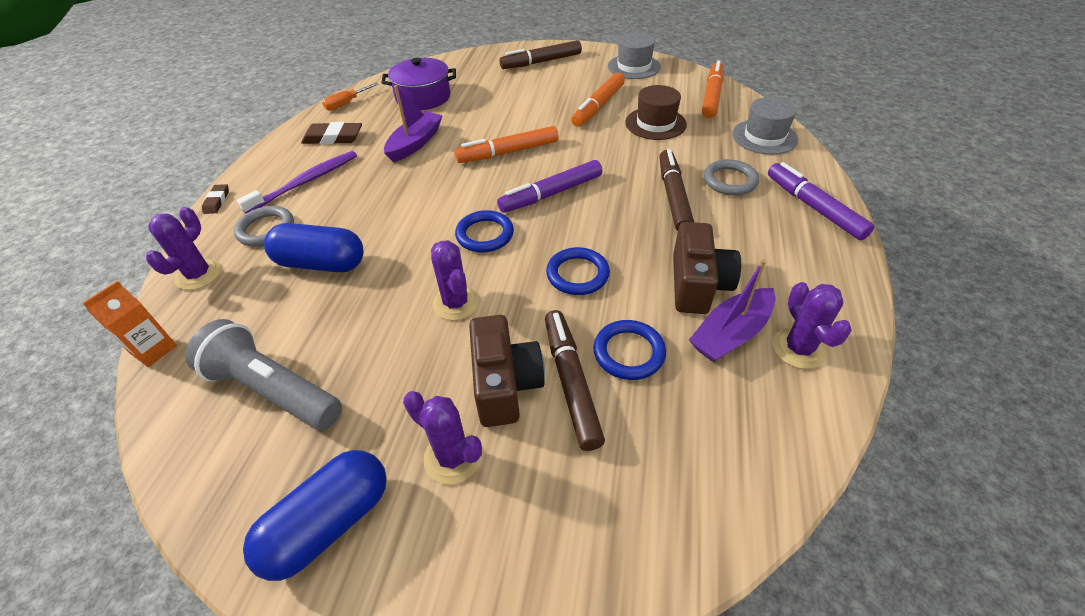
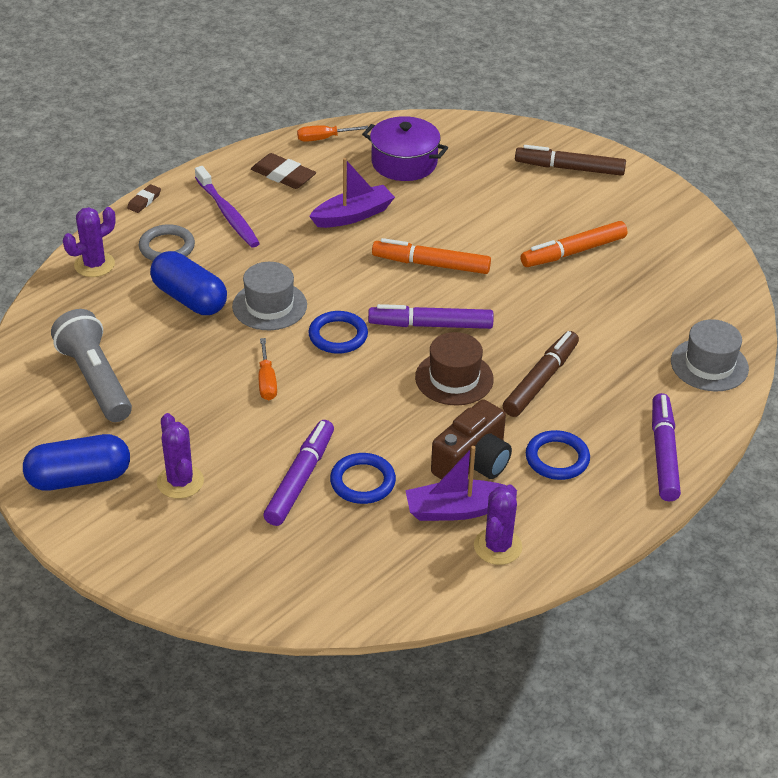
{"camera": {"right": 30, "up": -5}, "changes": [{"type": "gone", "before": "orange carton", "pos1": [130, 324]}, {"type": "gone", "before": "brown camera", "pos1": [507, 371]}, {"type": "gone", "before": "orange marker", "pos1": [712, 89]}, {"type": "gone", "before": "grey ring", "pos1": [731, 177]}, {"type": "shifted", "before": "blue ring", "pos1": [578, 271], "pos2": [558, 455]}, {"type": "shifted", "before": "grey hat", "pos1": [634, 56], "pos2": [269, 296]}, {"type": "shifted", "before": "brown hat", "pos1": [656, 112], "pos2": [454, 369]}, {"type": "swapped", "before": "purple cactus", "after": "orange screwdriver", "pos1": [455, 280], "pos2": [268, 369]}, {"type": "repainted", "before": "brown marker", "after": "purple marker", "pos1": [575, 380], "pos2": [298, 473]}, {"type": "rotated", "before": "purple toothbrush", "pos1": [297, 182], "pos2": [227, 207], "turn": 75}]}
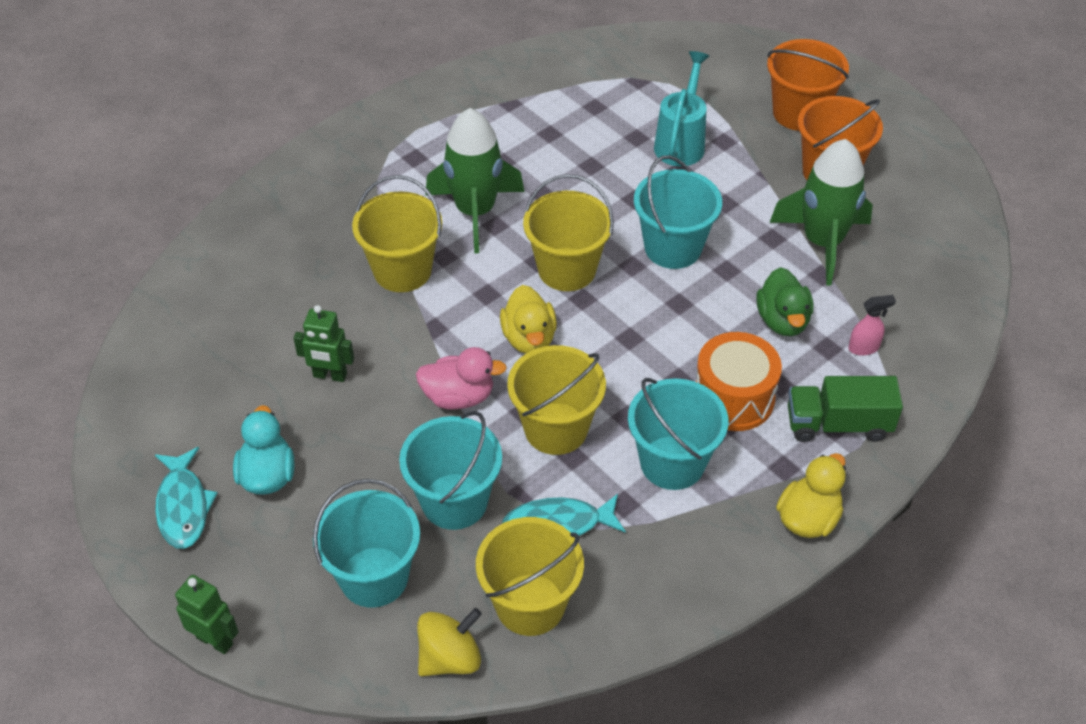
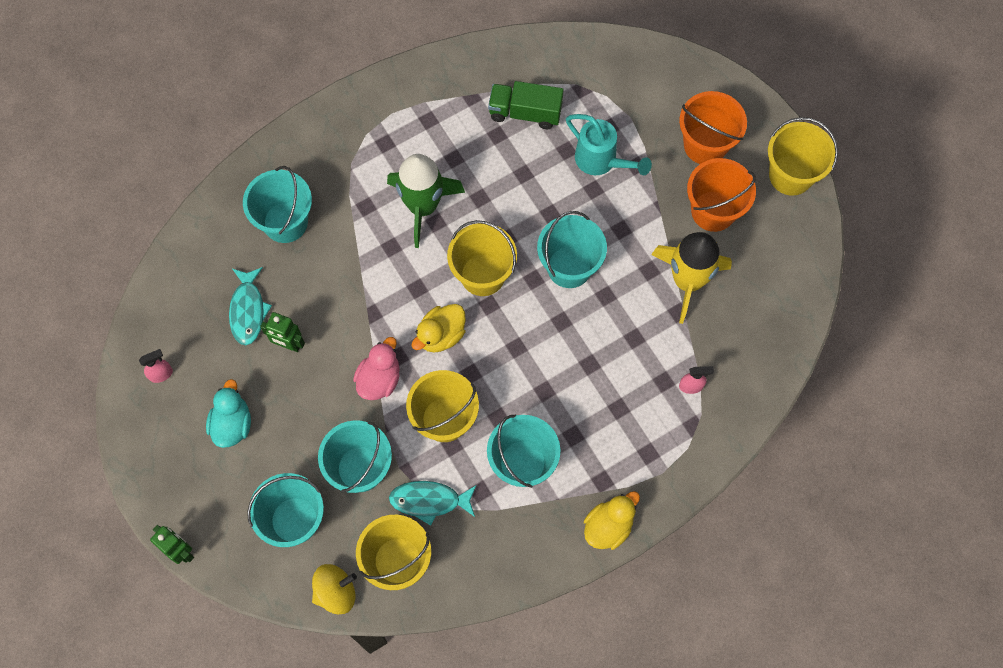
{"camera": {"right": 10, "up": 20}, "changes": [{"type": "gone", "before": "orange drum", "pos1": [739, 381]}, {"type": "gone", "before": "green duck", "pos1": [784, 301]}, {"type": "new", "after": "pink spray bottle", "pos2": [156, 366]}, {"type": "new", "after": "turquoise bucket", "pos2": [277, 204]}, {"type": "shifted", "before": "turquoise fish", "pos1": [186, 498], "pos2": [250, 306]}, {"type": "shifted", "before": "yellow bucket", "pos1": [397, 233], "pos2": [803, 156]}, {"type": "shifted", "before": "green truck", "pos1": [845, 409], "pos2": [526, 105]}, {"type": "repainted", "before": "green rocket", "after": "yellow rocket", "pos1": [821, 212], "pos2": [691, 278]}, {"type": "rotated", "before": "pink duck", "pos1": [461, 378], "pos2": [376, 368], "turn": -75}, {"type": "rotated", "before": "yellow duck", "pos1": [528, 319], "pos2": [438, 328], "turn": 45}, {"type": "rotated", "before": "turquoise watering can", "pos1": [681, 109], "pos2": [609, 144], "turn": 105}]}
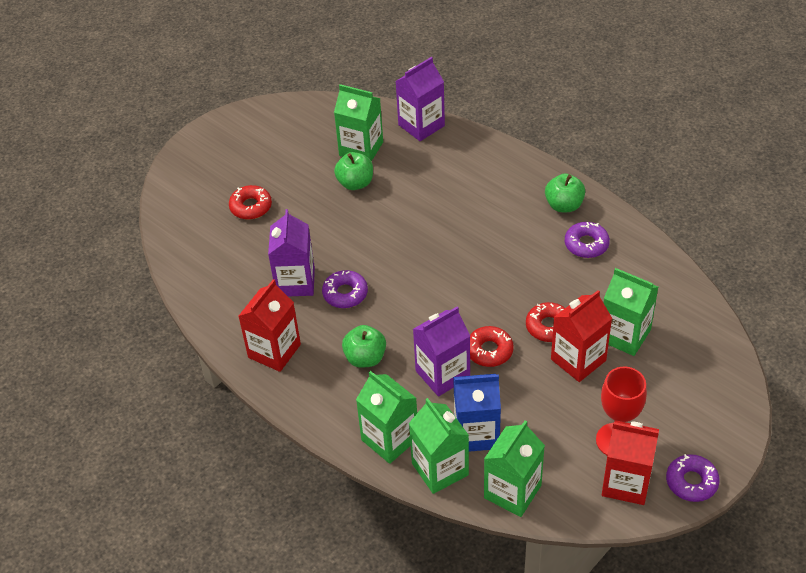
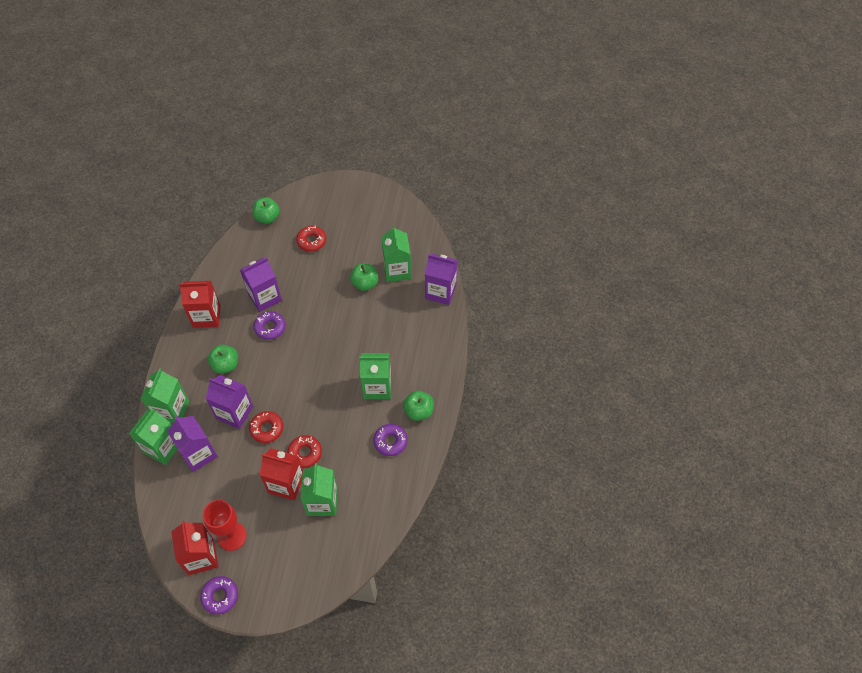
{"camera": {"right": 55, "up": 10}, "changes": [{"type": "new", "after": "green apple", "pos2": [266, 210]}, {"type": "shifted", "before": "green carton", "pos1": [514, 468], "pos2": [375, 376]}, {"type": "repainted", "before": "blue carton", "after": "purple carton", "pos1": [477, 413], "pos2": [192, 444]}]}
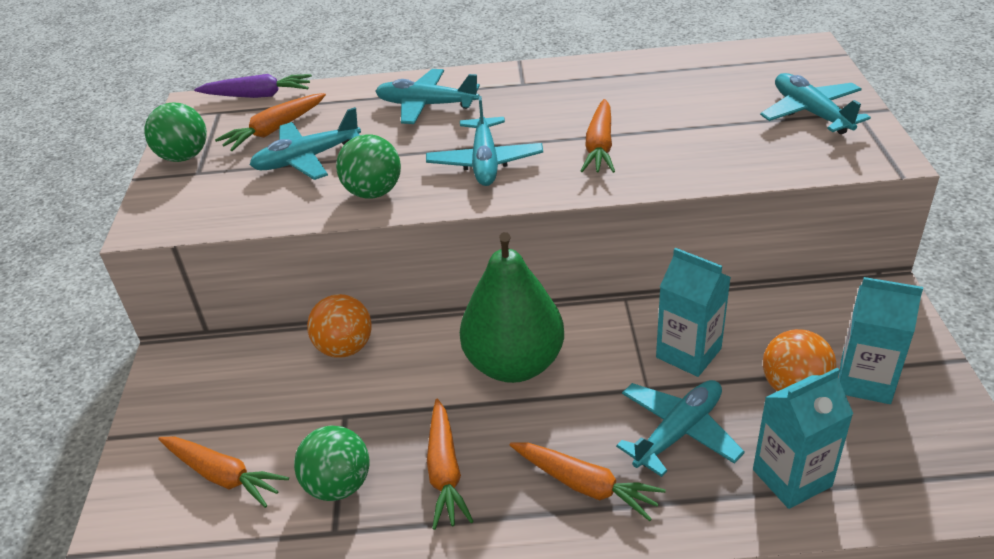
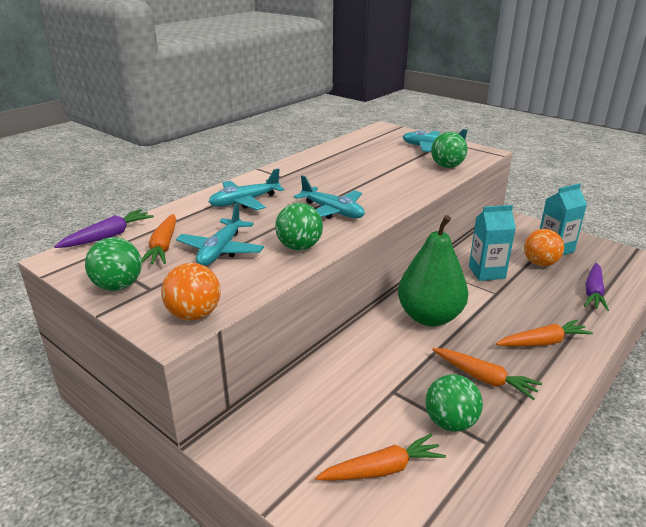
{"camera": {"right": -50, "up": -10}, "changes": [{"type": "gone", "before": "orange carrot", "pos1": [598, 136]}, {"type": "gone", "before": "turquoise plane", "pos1": [680, 428]}, {"type": "new", "after": "green ball", "pos2": [449, 150]}, {"type": "shifted", "before": "orange ball", "pos1": [339, 326], "pos2": [191, 292]}, {"type": "swapped", "before": "turquoise carton", "after": "purple carrot", "pos1": [803, 438], "pos2": [596, 287]}]}
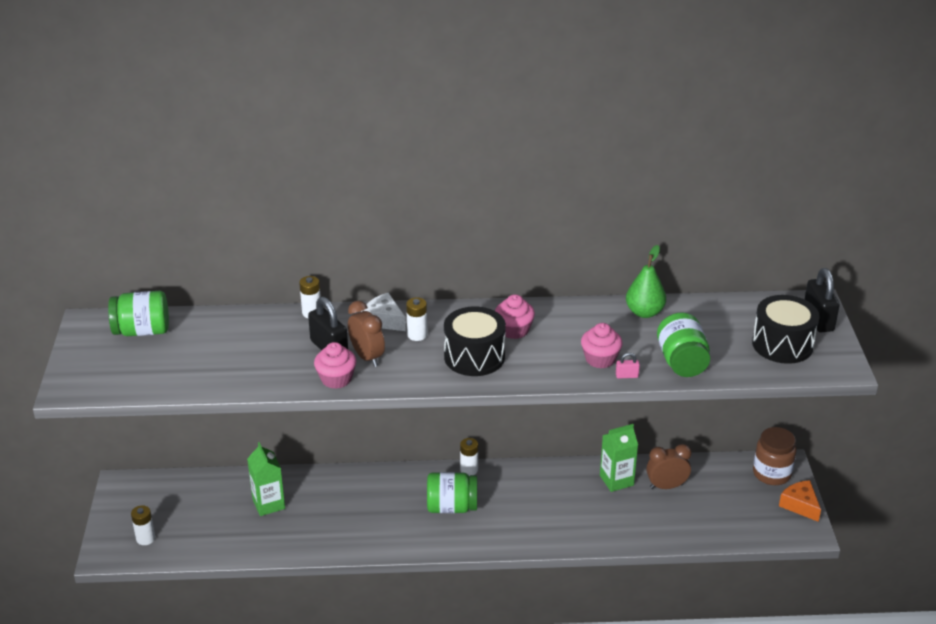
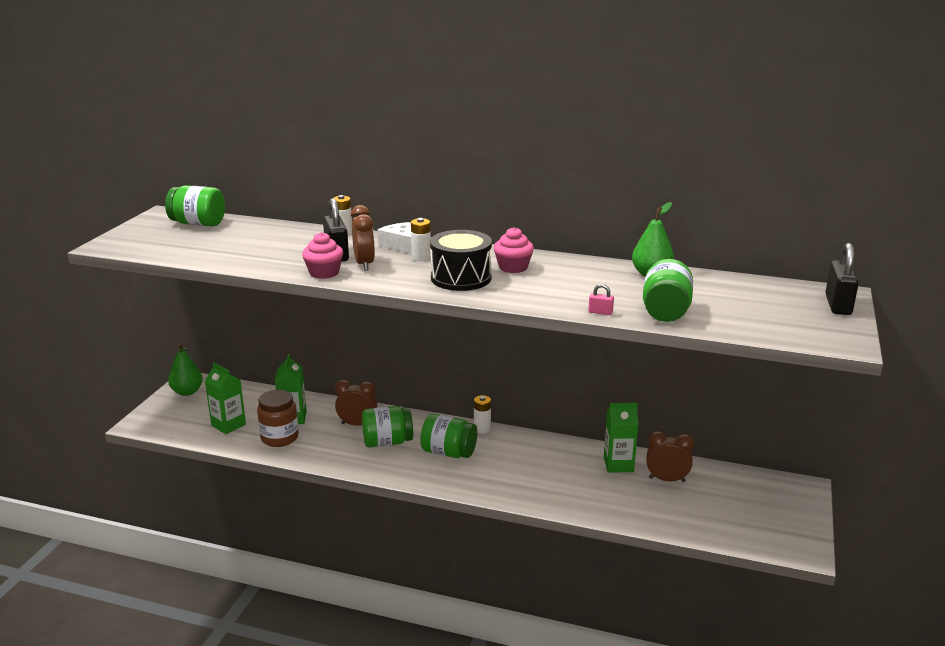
{"camera": {"right": 20, "up": -10}, "changes": [{"type": "gone", "before": "white battery", "pos1": [143, 525]}, {"type": "gone", "before": "pink cupcake", "pos1": [602, 346]}, {"type": "gone", "before": "black drum", "pos1": [786, 329]}, {"type": "gone", "before": "orange cheese", "pos1": [800, 501]}, {"type": "new", "after": "green pear", "pos2": [185, 369]}, {"type": "new", "after": "green carton", "pos2": [225, 398]}, {"type": "new", "after": "brown clock", "pos2": [356, 403]}, {"type": "new", "after": "green jar", "pos2": [387, 426]}, {"type": "shifted", "before": "brown jar", "pos1": [775, 456], "pos2": [278, 418]}]}
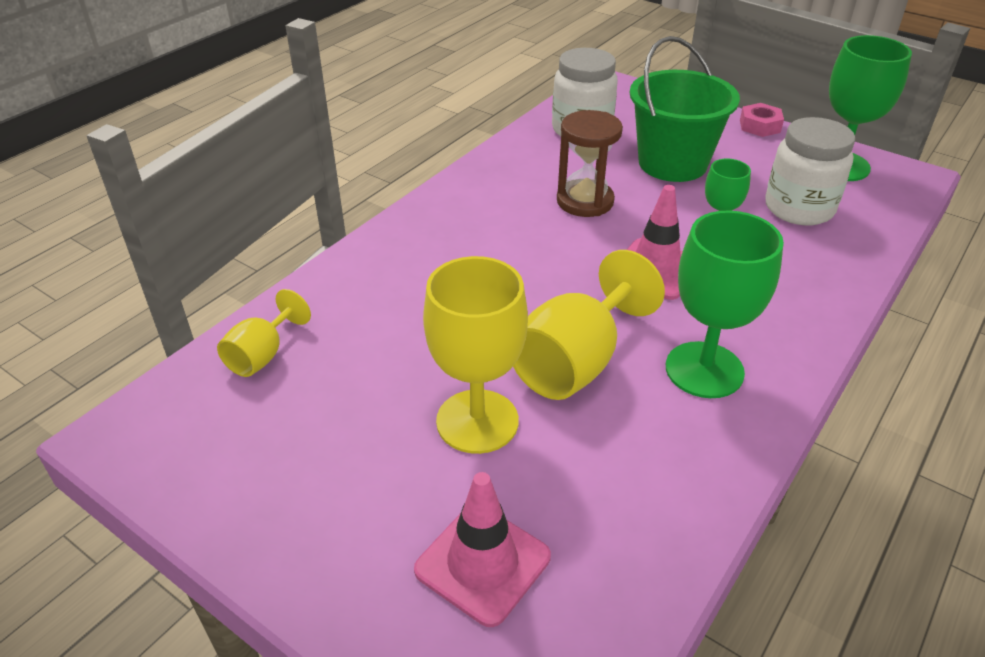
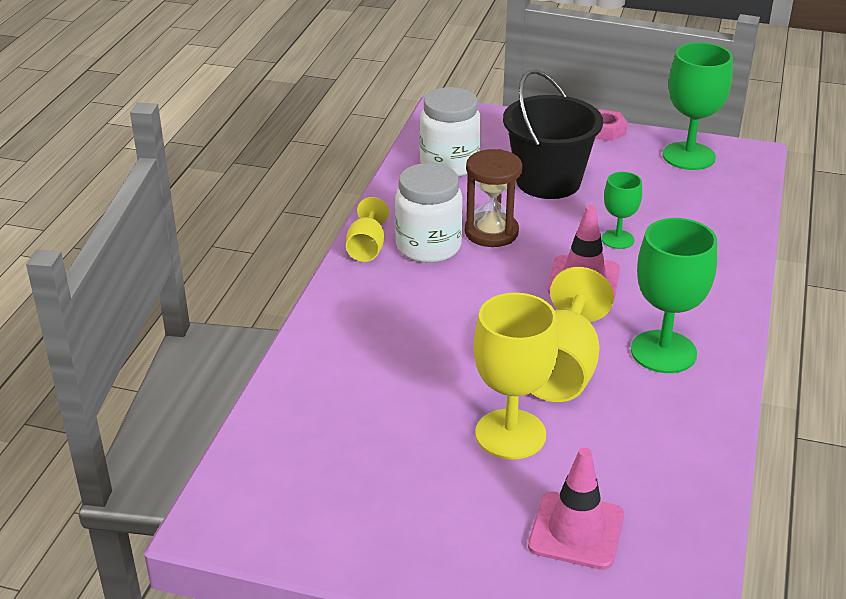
{"camera": {"right": -20, "up": -5}, "changes": [{"type": "shifted", "before": "yellow goblet", "pos1": [264, 333], "pos2": [367, 229]}, {"type": "shifted", "before": "white jar", "pos1": [810, 171], "pos2": [429, 213]}, {"type": "repainted", "before": "green bucket", "after": "black bucket", "pos1": [685, 109], "pos2": [553, 134]}]}
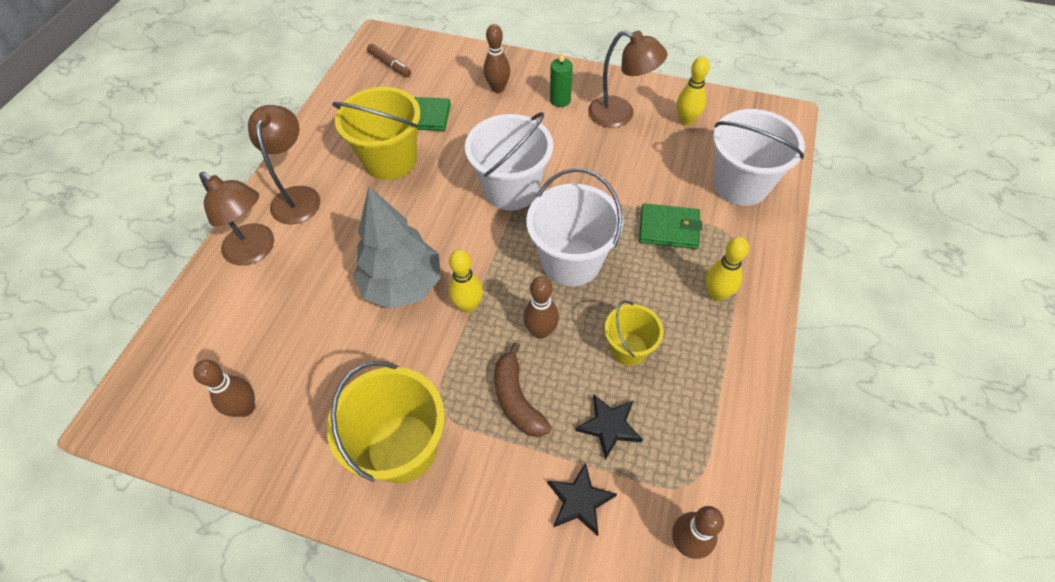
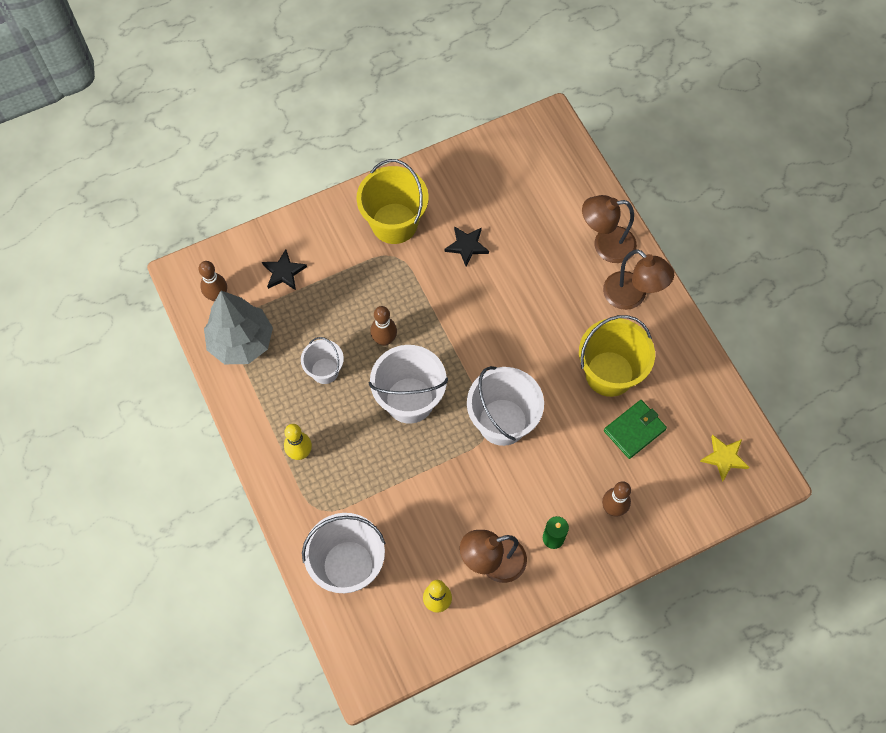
{"camera": {"right": 135, "up": 10}, "changes": [{"type": "gone", "before": "brown bowling pin", "pos1": [224, 388]}, {"type": "gone", "before": "yellow bowling pin", "pos1": [465, 281]}, {"type": "gone", "before": "brown banana", "pos1": [522, 389]}, {"type": "gone", "before": "green wallet", "pos1": [670, 226]}, {"type": "shifted", "before": "grey tree", "pos1": [396, 247], "pos2": [238, 327]}, {"type": "shifted", "before": "black star", "pos1": [609, 427], "pos2": [466, 246]}, {"type": "swapped", "before": "brown marker", "after": "yellow star", "pos1": [389, 60], "pos2": [724, 458]}, {"type": "repainted", "before": "yellow bucket", "after": "white bucket", "pos1": [634, 333], "pos2": [322, 360]}]}
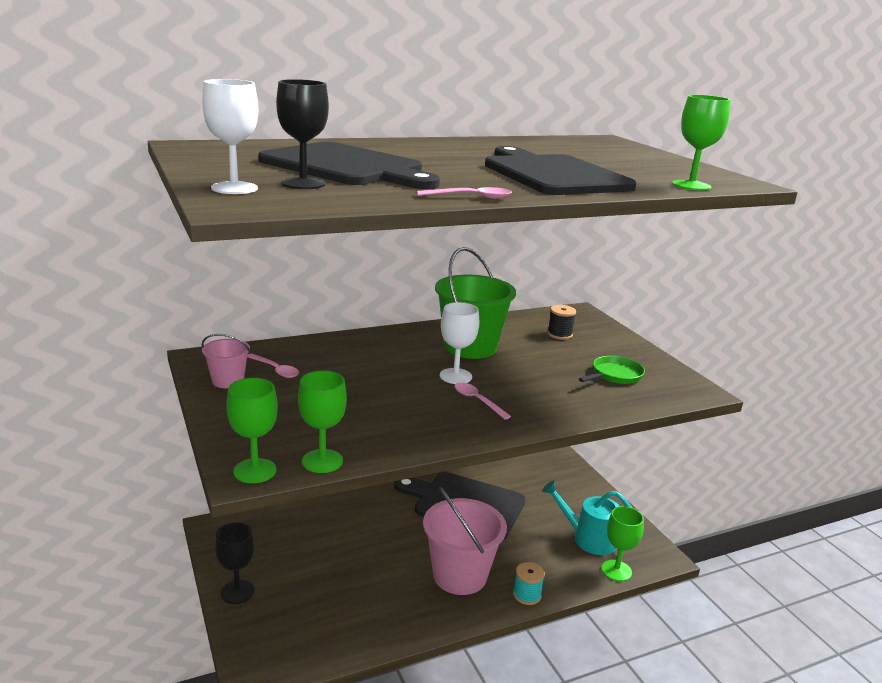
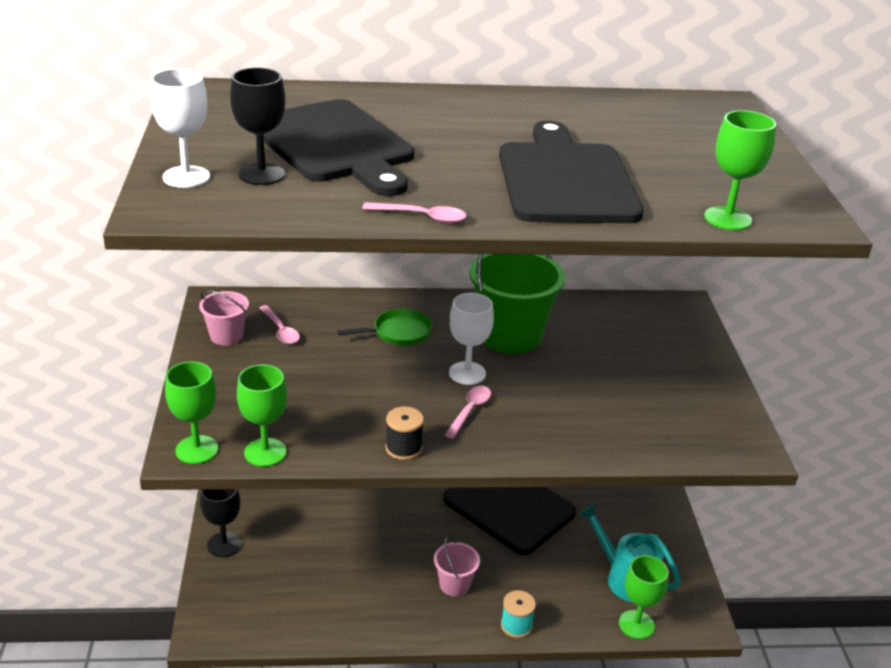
{"camera": {"right": 20, "up": 10}, "changes": [{"type": "shifted", "before": "black spool", "pos1": [561, 322], "pos2": [405, 433]}, {"type": "shifted", "before": "green pan", "pos1": [612, 370], "pos2": [384, 327]}, {"type": "rotated", "before": "pink spoon", "pos1": [482, 401], "pos2": [467, 412], "turn": 45}, {"type": "scaled", "before": "pink bucket", "pos1": [465, 541], "pos2": [457, 566], "scale": 0.51}]}
